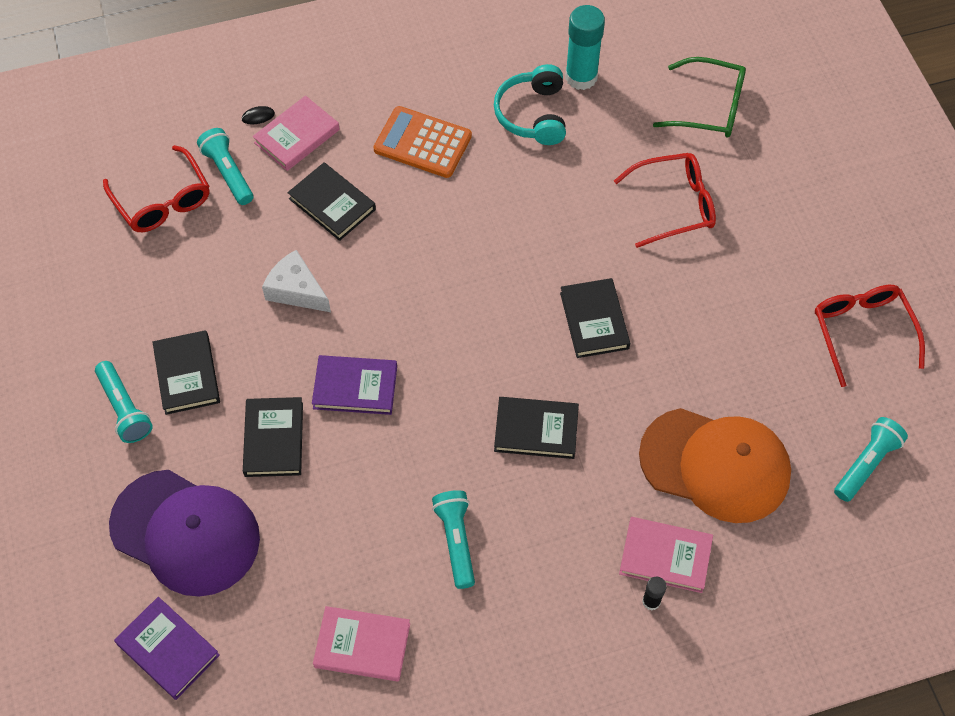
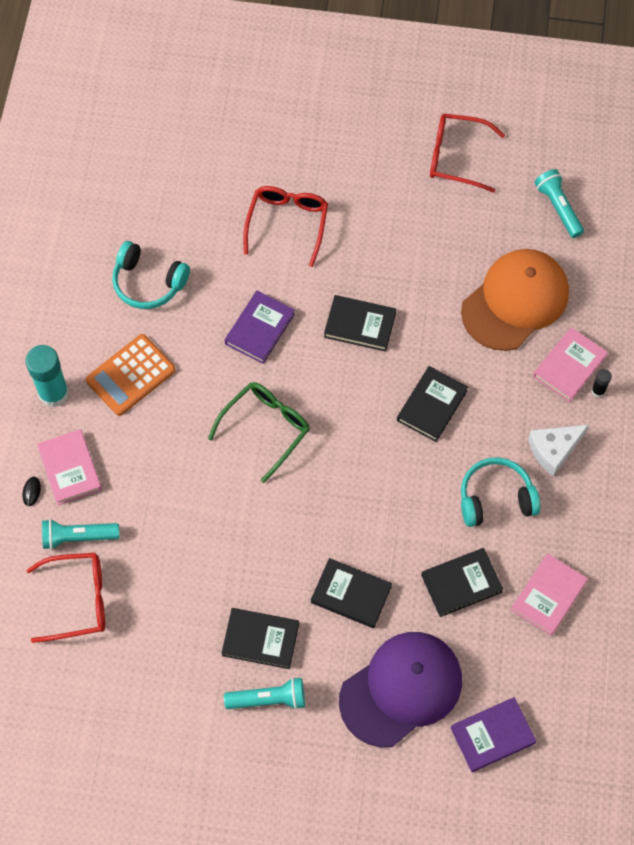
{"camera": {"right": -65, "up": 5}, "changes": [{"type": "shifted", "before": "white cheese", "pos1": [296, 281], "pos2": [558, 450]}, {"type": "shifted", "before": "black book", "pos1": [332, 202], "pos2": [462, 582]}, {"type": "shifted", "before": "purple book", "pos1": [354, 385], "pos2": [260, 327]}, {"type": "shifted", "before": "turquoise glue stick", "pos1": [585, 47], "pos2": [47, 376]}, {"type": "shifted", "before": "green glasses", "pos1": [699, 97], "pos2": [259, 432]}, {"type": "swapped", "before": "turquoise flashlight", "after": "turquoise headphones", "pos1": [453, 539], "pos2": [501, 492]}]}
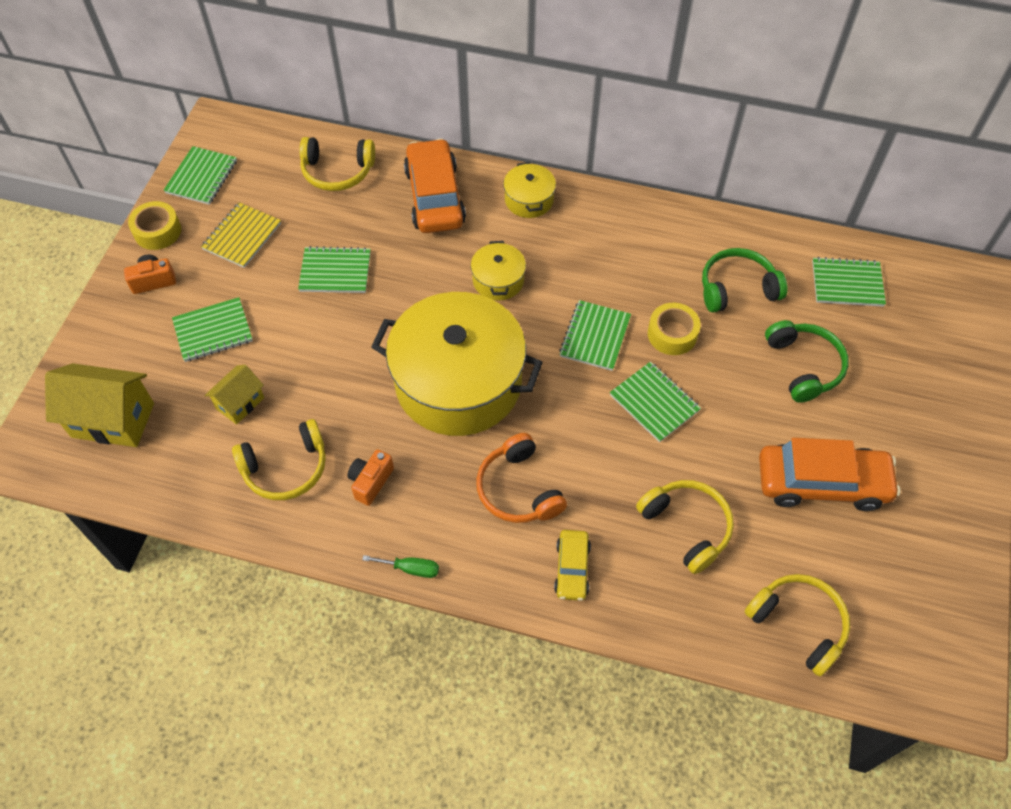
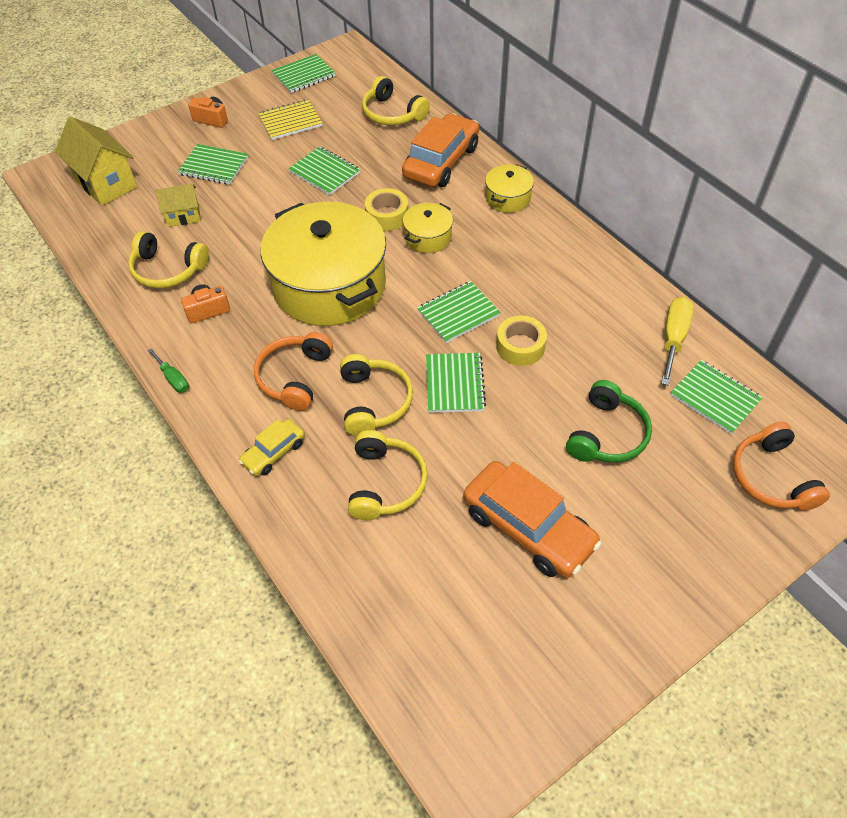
{"camera": {"right": 40, "up": -5}, "changes": [{"type": "gone", "before": "green headphones", "pos1": [745, 280]}, {"type": "new", "after": "yellow screwdriver", "pos2": [677, 341]}, {"type": "new", "after": "orange headphones", "pos2": [781, 466]}, {"type": "shifted", "before": "yellow tape", "pos1": [154, 225], "pos2": [386, 209]}, {"type": "shifted", "before": "yellow headphones", "pos1": [797, 625], "pos2": [376, 395]}]}
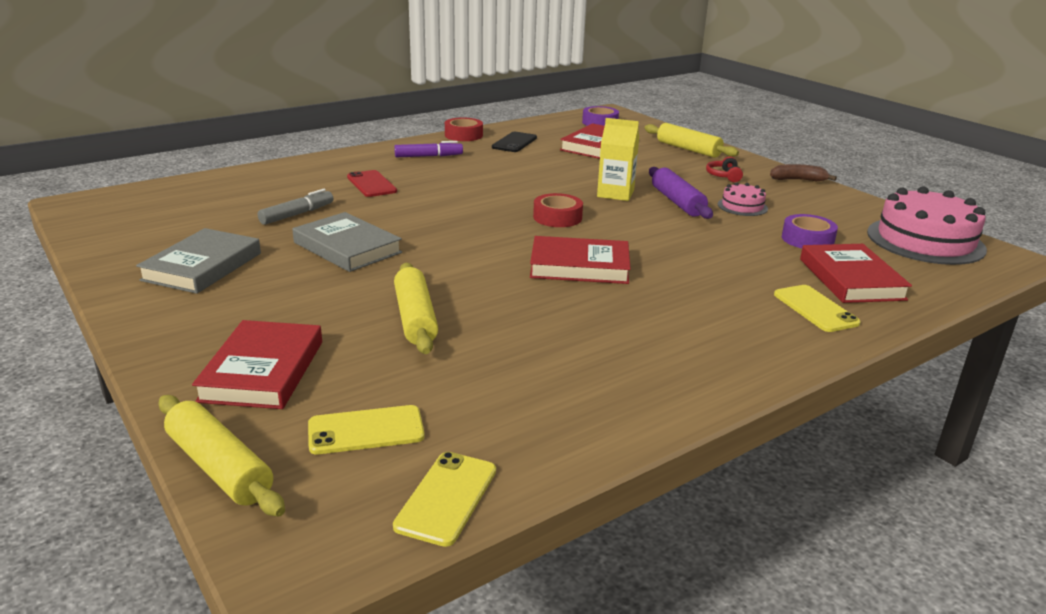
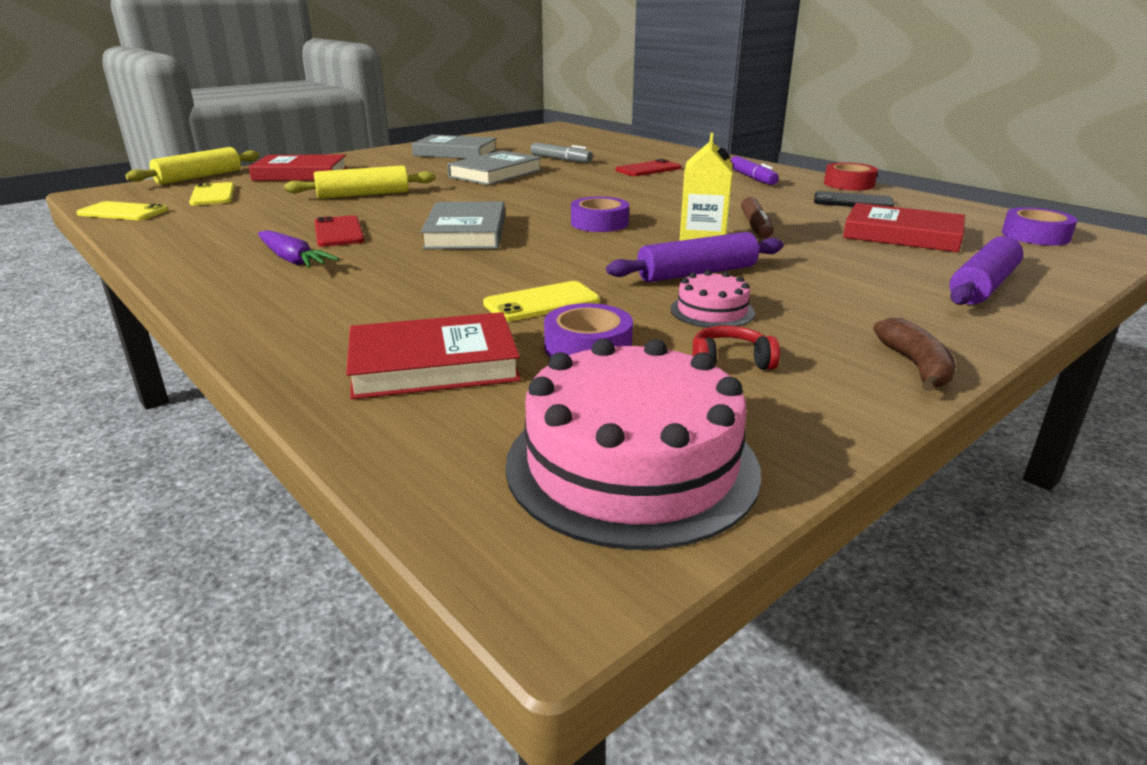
{"camera": {"right": 85, "up": 0}, "changes": [{"type": "new", "after": "purple carrot", "pos2": [298, 249]}, {"type": "new", "after": "red phone", "pos2": [339, 231]}, {"type": "new", "after": "brown marker", "pos2": [757, 218]}, {"type": "shifted", "before": "red headphones", "pos1": [724, 169], "pos2": [736, 348]}, {"type": "shifted", "before": "yellow phone", "pos1": [817, 308], "pos2": [541, 301]}, {"type": "repainted", "before": "red book", "after": "grey book", "pos1": [580, 260], "pos2": [463, 225]}, {"type": "repainted", "before": "red tape", "after": "purple tape", "pos1": [558, 210], "pos2": [600, 214]}, {"type": "repainted", "before": "yellow rolling pin", "after": "purple rolling pin", "pos1": [692, 140], "pos2": [986, 270]}]}
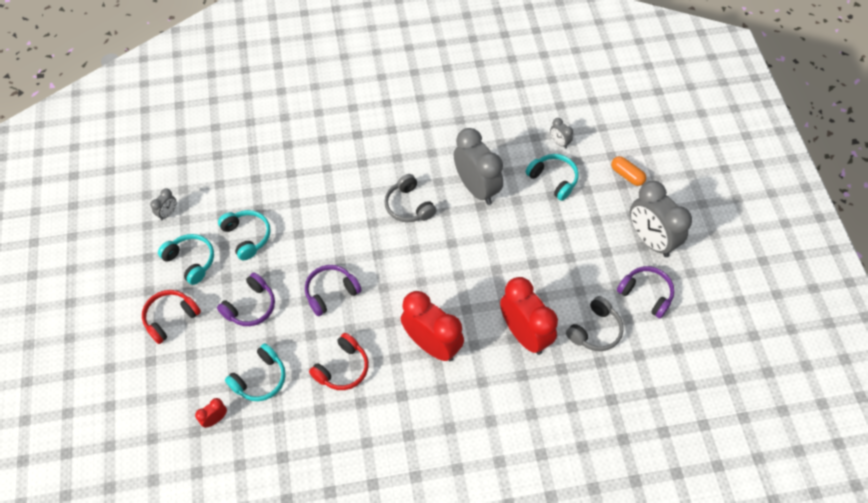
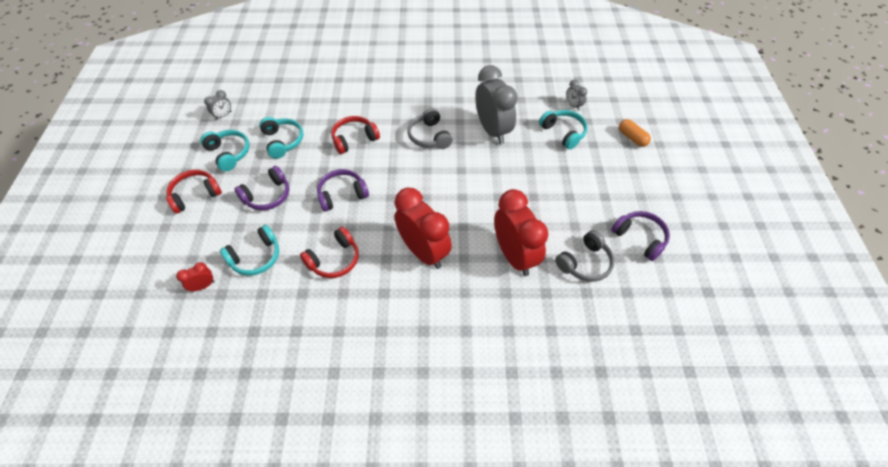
{"camera": {"right": 10, "up": -5}, "changes": [{"type": "gone", "before": "grey clock", "pos1": [661, 219]}, {"type": "new", "after": "red headphones", "pos2": [355, 135]}]}
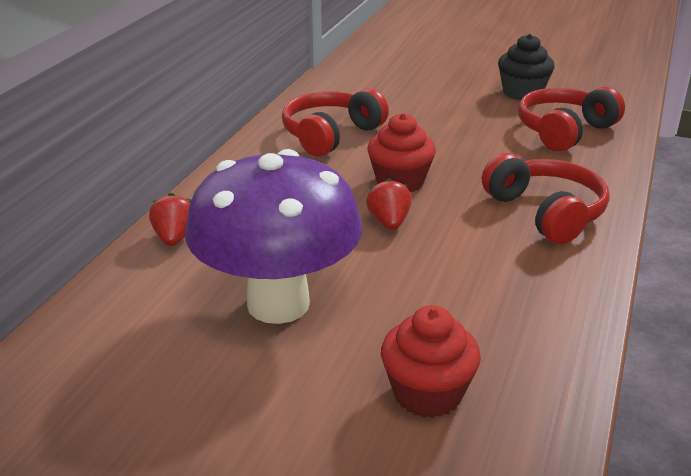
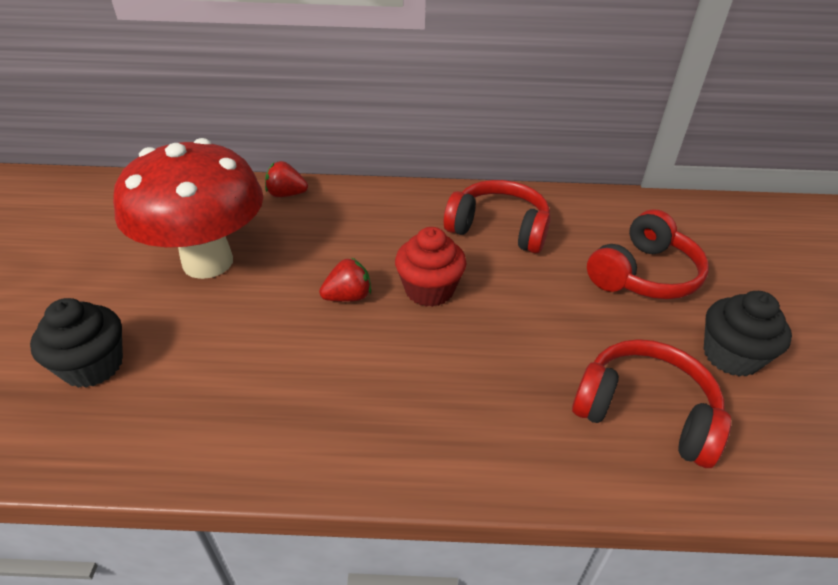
{"camera": {"right": 70, "up": 10}, "changes": [{"type": "shifted", "before": "red headphones", "pos1": [545, 198], "pos2": [648, 254]}, {"type": "repainted", "before": "purple mushroom", "after": "red mushroom", "pos1": [273, 236], "pos2": [188, 208]}, {"type": "repainted", "before": "red cupcake", "after": "black cupcake", "pos1": [431, 361], "pos2": [76, 343]}, {"type": "rotated", "before": "red strawberry", "pos1": [170, 219], "pos2": [286, 179], "turn": -150}]}
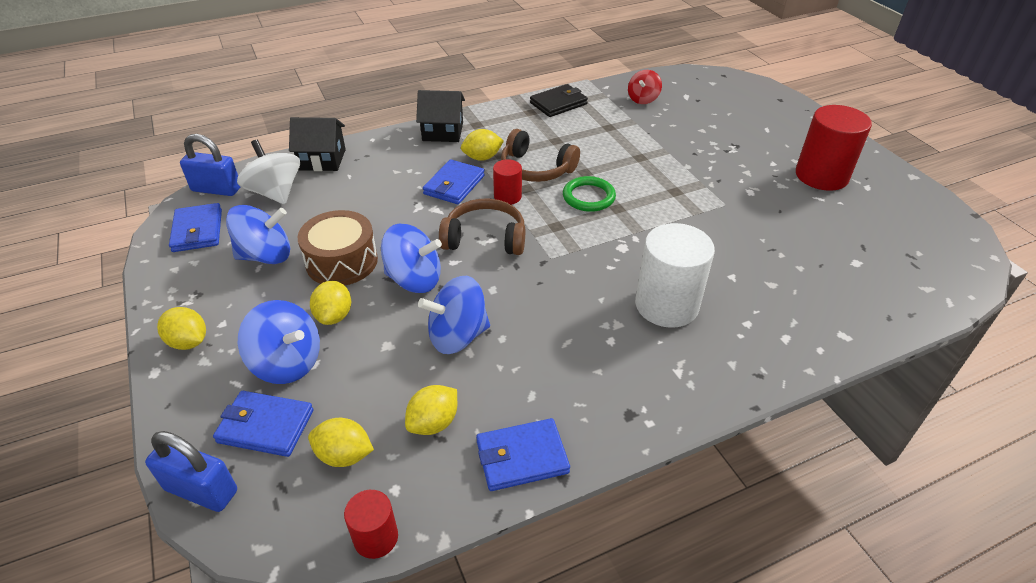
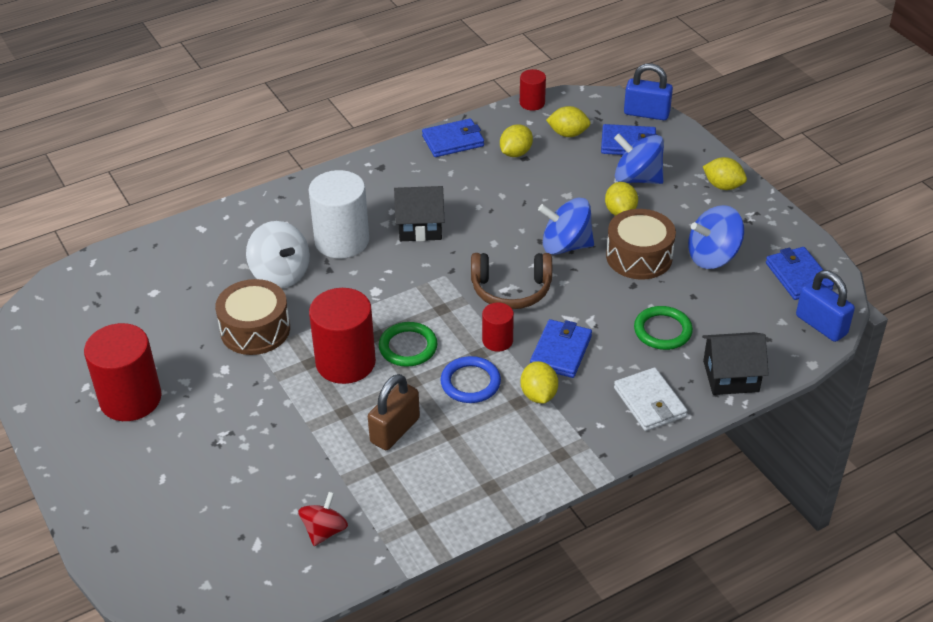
{"camera": {"right": 175, "up": 0}, "changes": [{"type": "gone", "before": "blue spinning top", "pos1": [454, 315]}, {"type": "gone", "before": "black wallet", "pos1": [559, 100]}, {"type": "new", "after": "brown drum", "pos2": [252, 317]}, {"type": "new", "after": "red cylinder", "pos2": [342, 336]}, {"type": "new", "after": "brown padlock", "pos2": [394, 412]}, {"type": "new", "after": "white wallet", "pos2": [650, 399]}, {"type": "new", "after": "green ring", "pos2": [663, 328]}, {"type": "shifted", "before": "white spinning top", "pos1": [268, 172], "pos2": [278, 254]}, {"type": "shifted", "before": "black house", "pos1": [440, 116], "pos2": [419, 213]}, {"type": "swapped", "before": "brown headphones", "after": "blue ring", "pos1": [540, 155], "pos2": [470, 379]}, {"type": "rotated", "before": "blue padlock", "pos1": [210, 165], "pos2": [825, 306], "turn": 45}, {"type": "rotated", "before": "yellow lemon", "pos1": [482, 145], "pos2": [539, 382], "turn": -75}]}
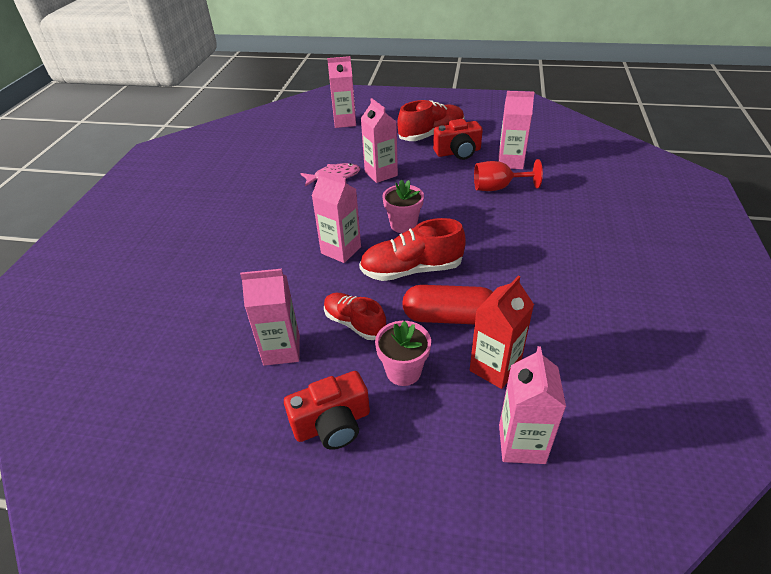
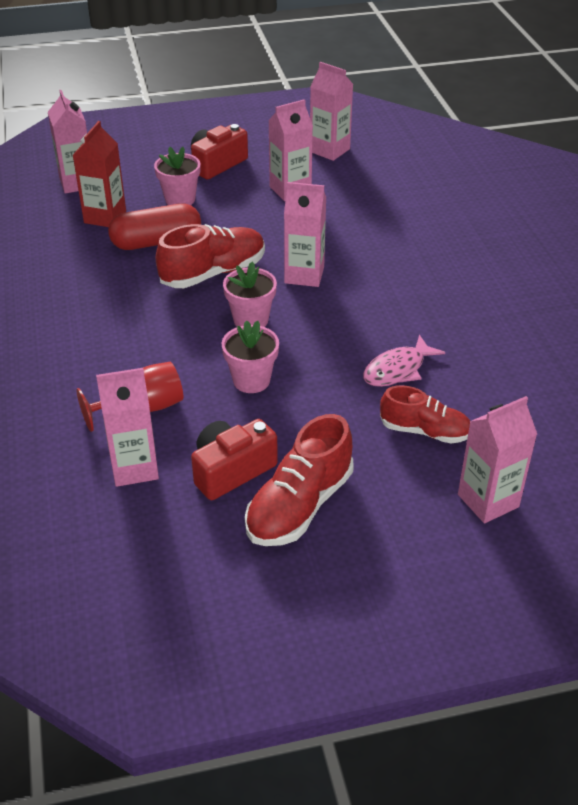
{"camera": {"right": 155, "up": 0}, "changes": [{"type": "new", "after": "pink flower pot", "pos2": [250, 356]}, {"type": "shifted", "before": "red shoe", "pos1": [355, 316], "pos2": [425, 414]}, {"type": "shifted", "before": "pink carton", "pos1": [379, 140], "pos2": [331, 111]}]}
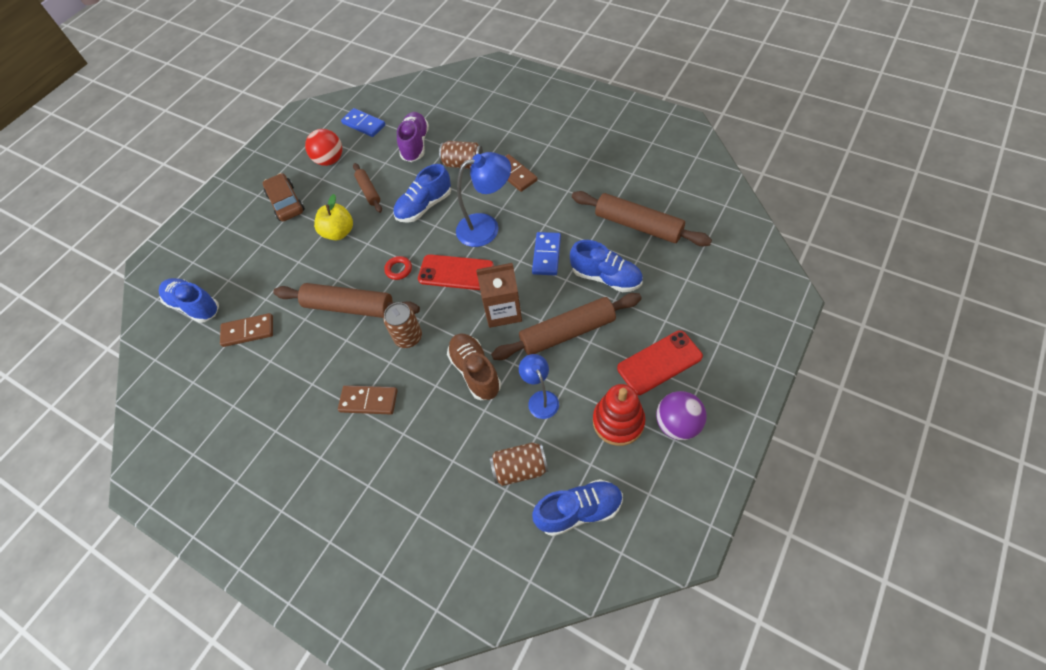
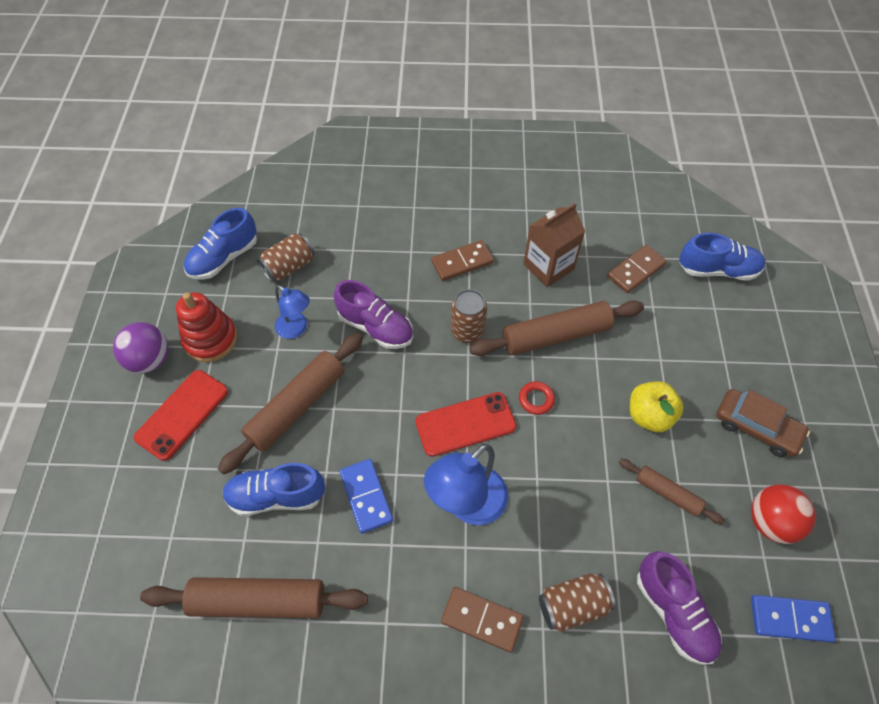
{"camera": {"right": 145, "up": 0}, "changes": [{"type": "gone", "before": "blue shoe", "pos1": [422, 193]}, {"type": "shifted", "before": "brown carton", "pos1": [499, 295], "pos2": [554, 245]}, {"type": "repainted", "before": "brown shoe", "after": "purple shoe", "pos1": [474, 367], "pos2": [373, 314]}]}
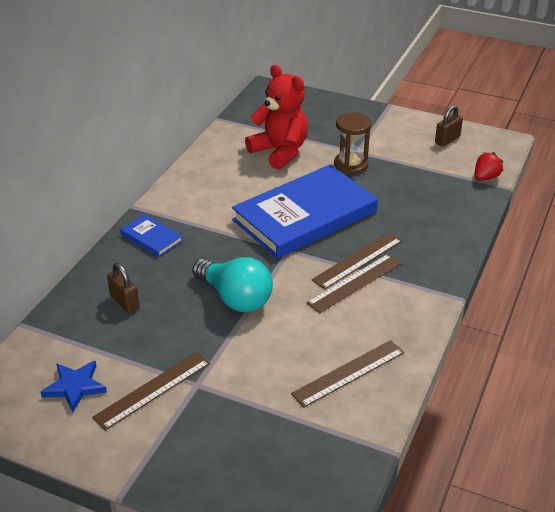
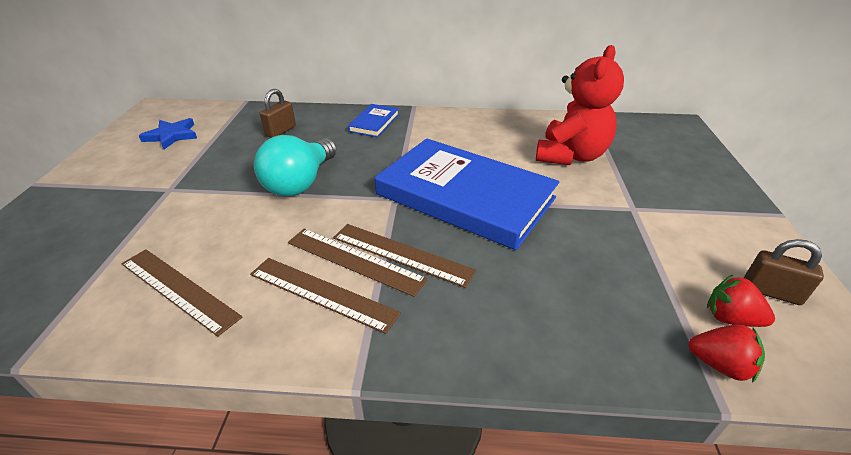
{"camera": {"right": 70, "up": 0}, "changes": [{"type": "gone", "before": "brown hourglass", "pos1": [352, 143]}, {"type": "new", "after": "red strawberry", "pos2": [741, 301]}, {"type": "shifted", "before": "brown ruler", "pos1": [151, 391], "pos2": [325, 296]}]}
